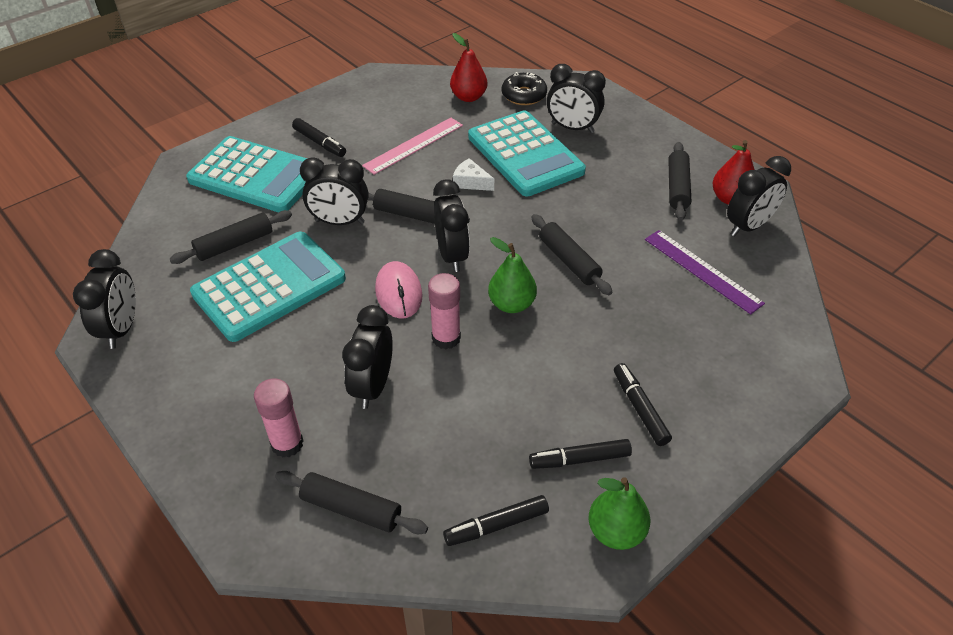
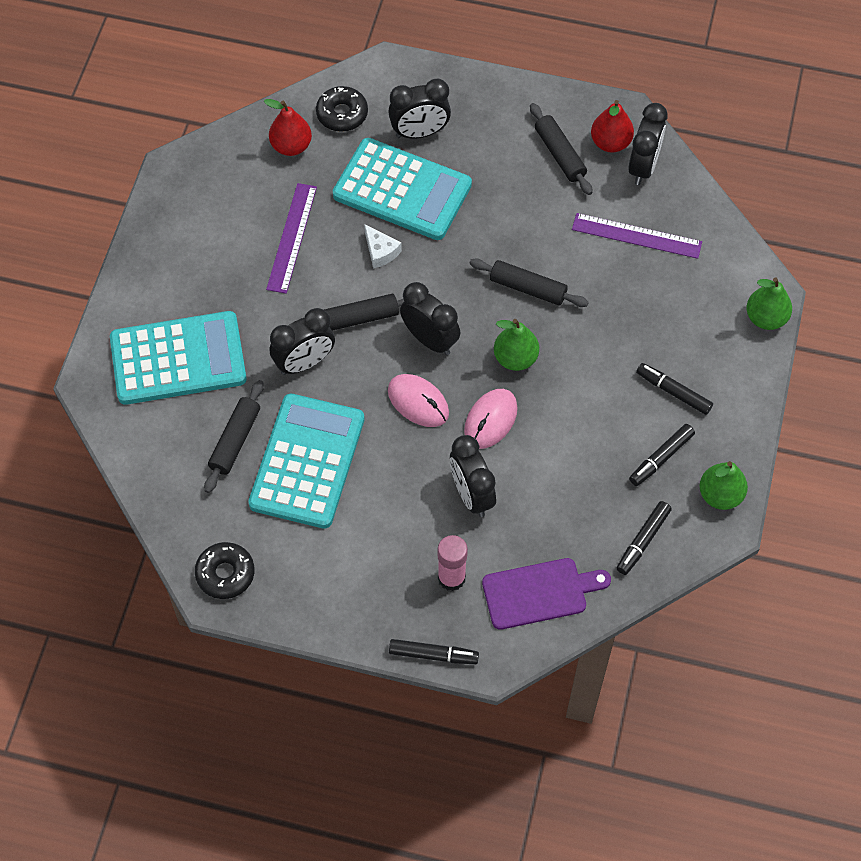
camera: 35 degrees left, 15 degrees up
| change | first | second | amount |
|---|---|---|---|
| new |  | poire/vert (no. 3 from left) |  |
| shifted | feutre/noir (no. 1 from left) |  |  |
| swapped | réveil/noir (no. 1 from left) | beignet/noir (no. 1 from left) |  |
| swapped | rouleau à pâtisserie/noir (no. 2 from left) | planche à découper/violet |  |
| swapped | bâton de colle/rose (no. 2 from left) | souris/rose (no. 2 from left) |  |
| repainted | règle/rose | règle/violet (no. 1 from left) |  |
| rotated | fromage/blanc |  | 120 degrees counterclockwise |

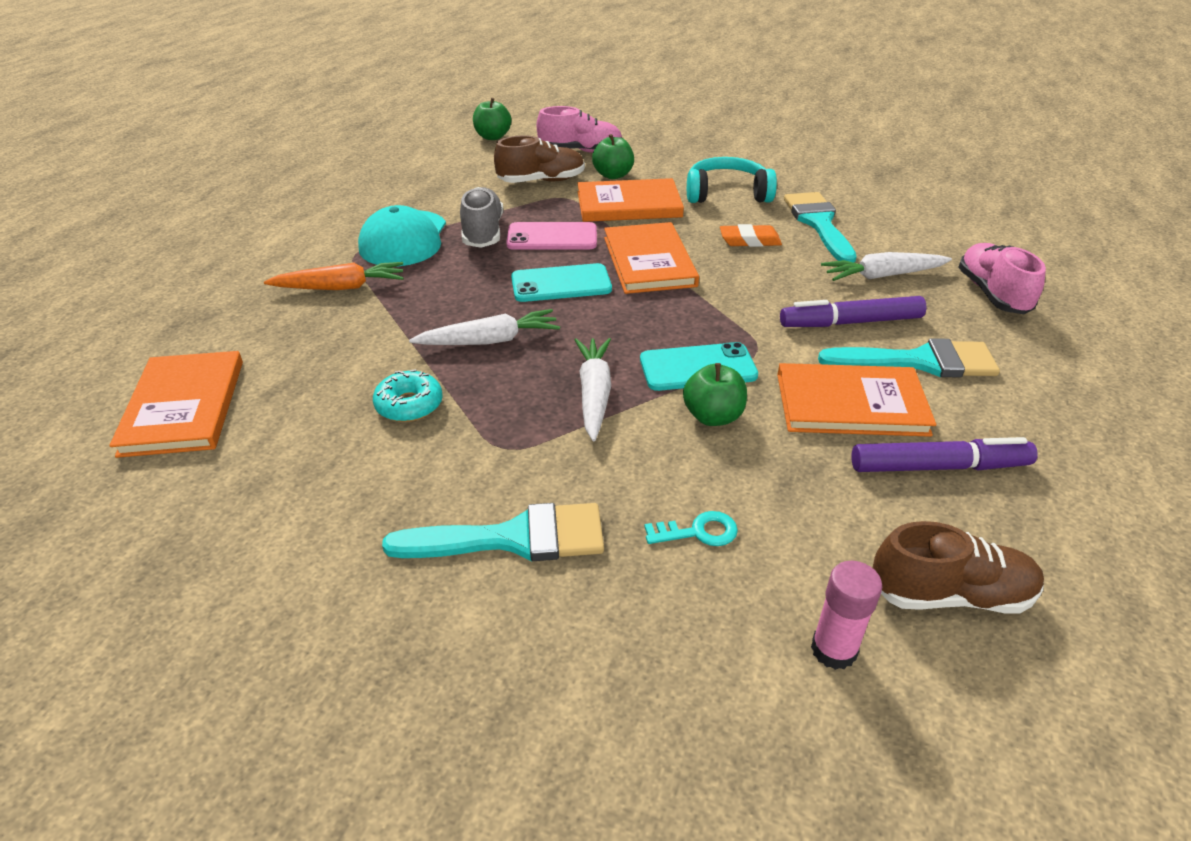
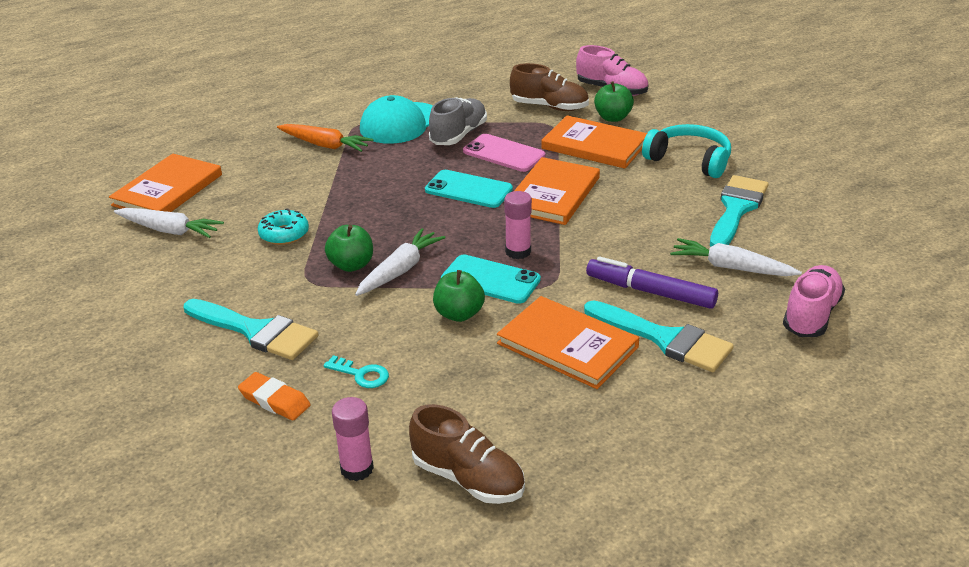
camera: 35 degrees right, 5 degrees down
| change | first | second | amount |
|---|---|---|---|
| gone | feutre/violet (no. 2 from left) |  |  |
| new |  | bâton de colle/rose (no. 2 from left) |  |
| shifted | carotte/blanc (no. 1 from left) |  |  |
| shifted | pomme/vert (no. 1 from left) |  |  |
| shifted | gomme/orange |  |  |

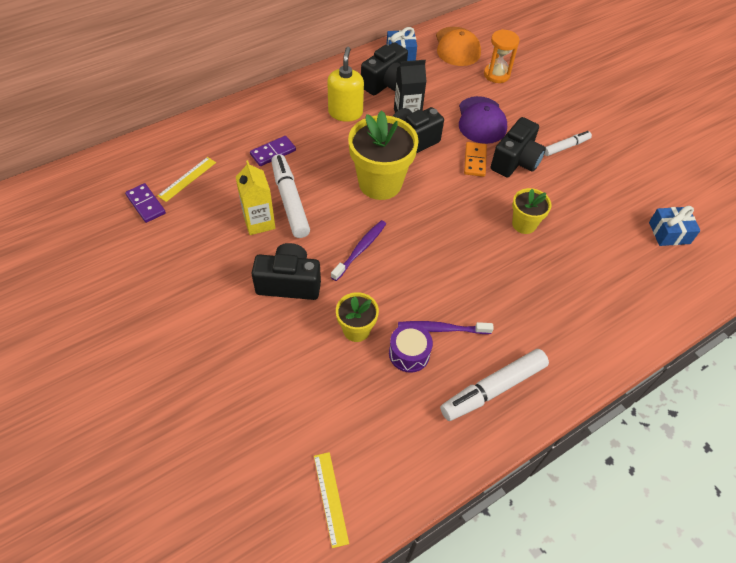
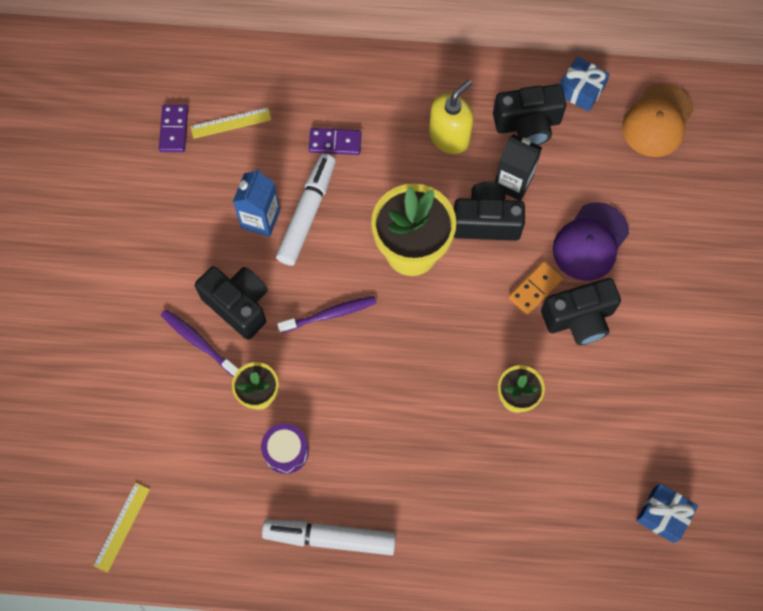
camera: 40 degrees right, 15 degrees up
| change | first | second | amount |
|---|---|---|---|
| gone | sablier/orange |  |  |
| gone | feutre/blanc (no. 3 from left) |  |  |
| shifted | brosse à dents/violet (no. 2 from left in the first image) | brosse à dents/violet (no. 1 from left) |  |
| repainted | brique de lait/jaune | brique de lait/bleu |  |

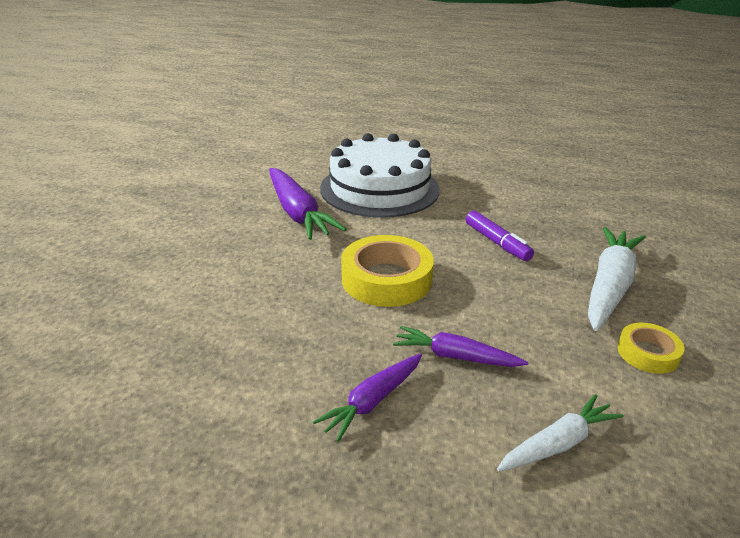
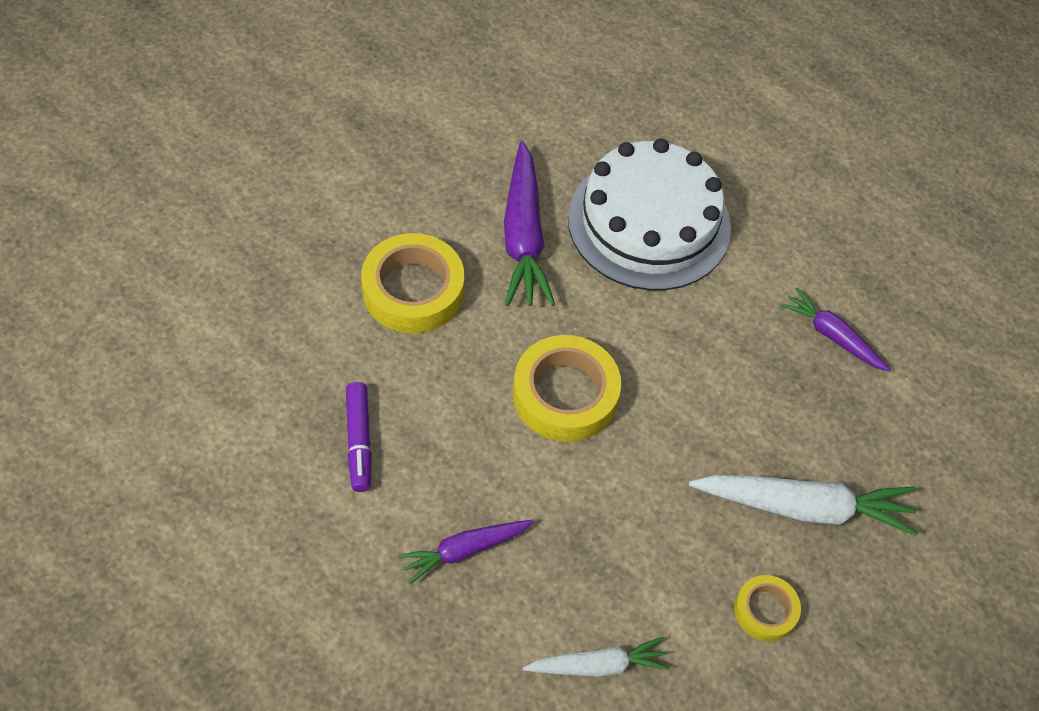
camera: 20 degrees right, 25 degrees up
| change | first | second | amount |
|---|---|---|---|
| new |  | ruban adhésif/jaune (no. 1 from left) |  |
| shifted | carotte/violet (no. 3 from left) |  |  |
| shifted | feutre/violet |  |  |
| rotated | carotte/blanc (no. 2 from left) |  | 45 degrees clockwise |

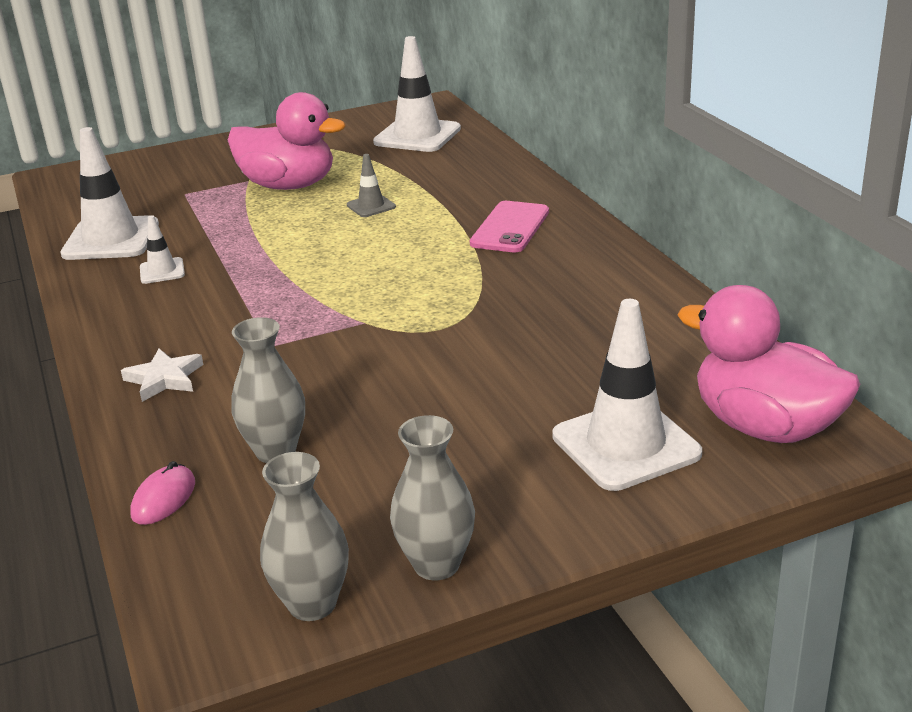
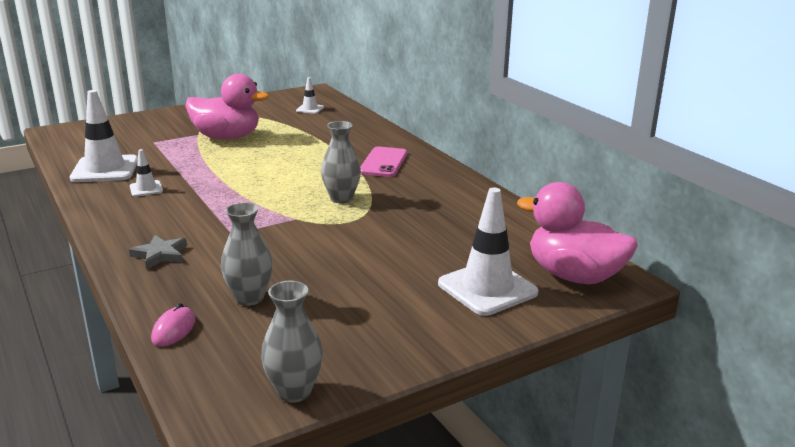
camera: 10 degrees left, 5 degrees down
| change | first | second | amount |
|---|---|---|---|
| gone | cône de chantier/gris |  |  |
| shifted | vase/gris (no. 3 from left) |  |  |
| repainted | étoile/blanc | étoile/gris |  |
| scaled | cône de chantier/blanc (no. 3 from left) |  | x0.49 |

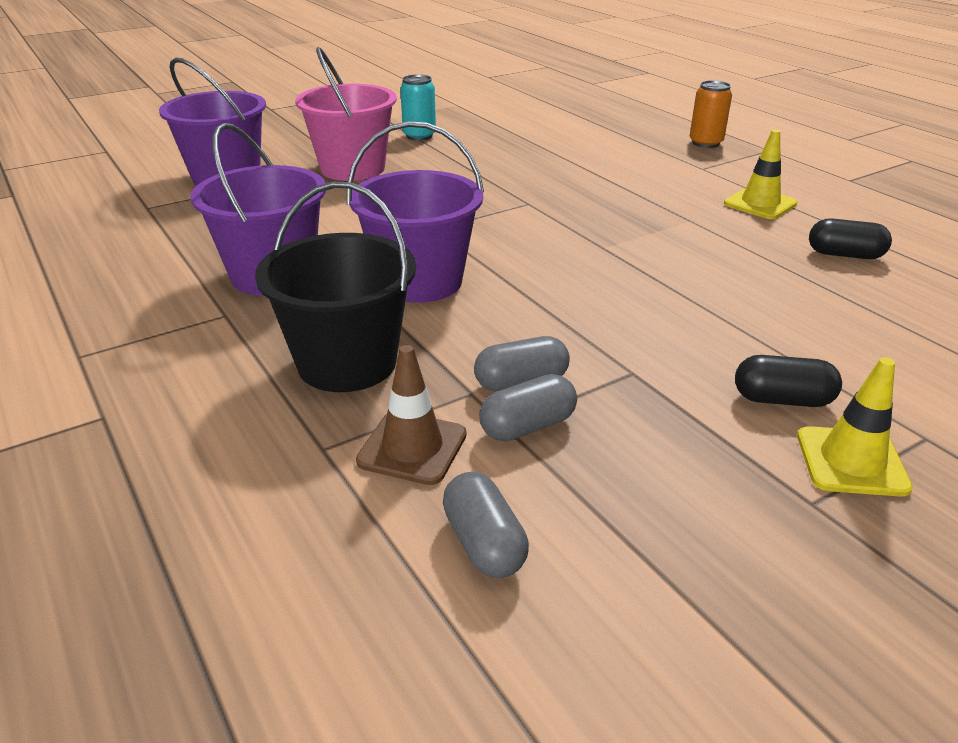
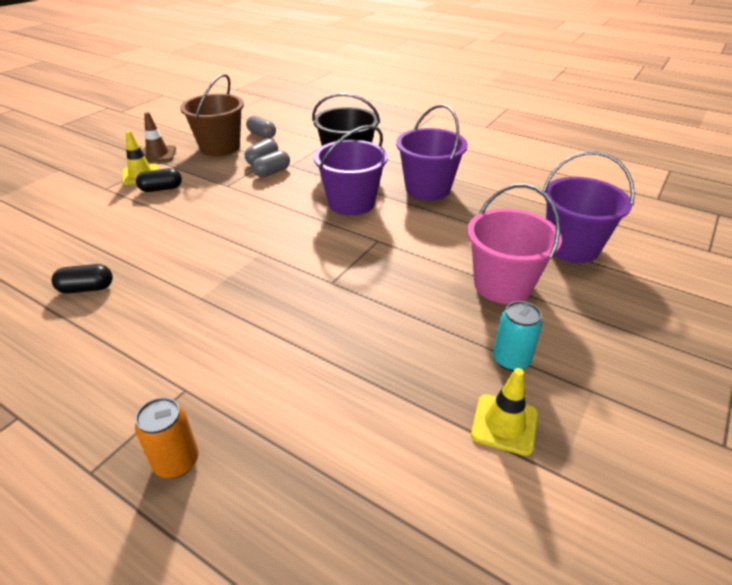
camera: 155 degrees right, 5 degrees up
| change | first | second | amount |
|---|---|---|---|
| new |  | seau/marron |  |
| shifted | cône de chantier/marron |  |  |
| shifted | cône de chantier/jaune (no. 1 from left in the first image) | cône de chantier/jaune (no. 2 from left) |  |

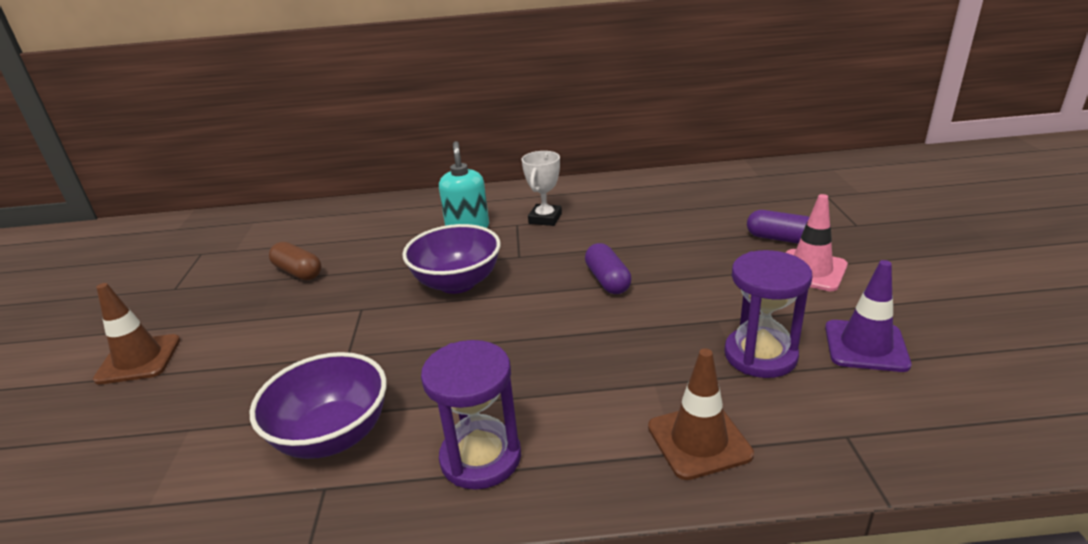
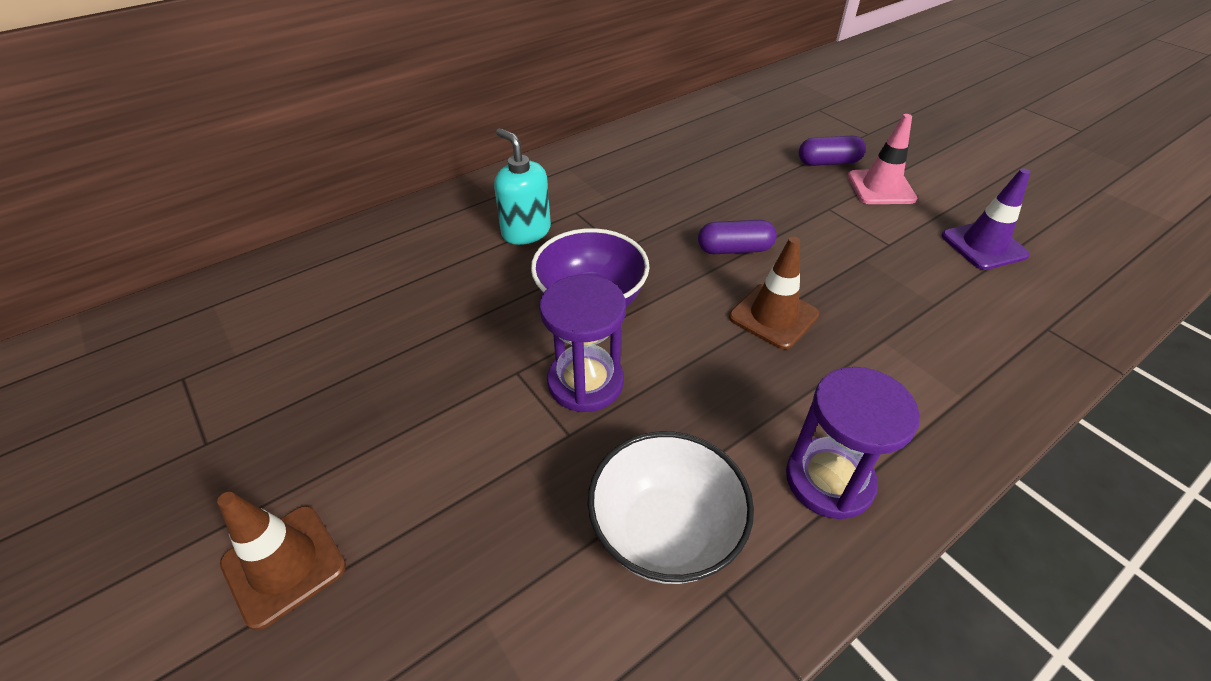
camera: 35 degrees left, 15 degrees up
| change | first | second | amount |
|---|---|---|---|
| gone | gélule/marron |  |  |
| gone | trophée/blanc |  |  |
| shifted | cône de chantier/marron (no. 2 from left) |  |  |
| shifted | sablier/violet (no. 2 from left in the first image) | sablier/violet (no. 1 from left) |  |
| repainted | bol/violet (no. 1 from left) | bol/blanc |  |
| rotated | gélule/violet (no. 1 from left) |  | 45 degrees counterclockwise |

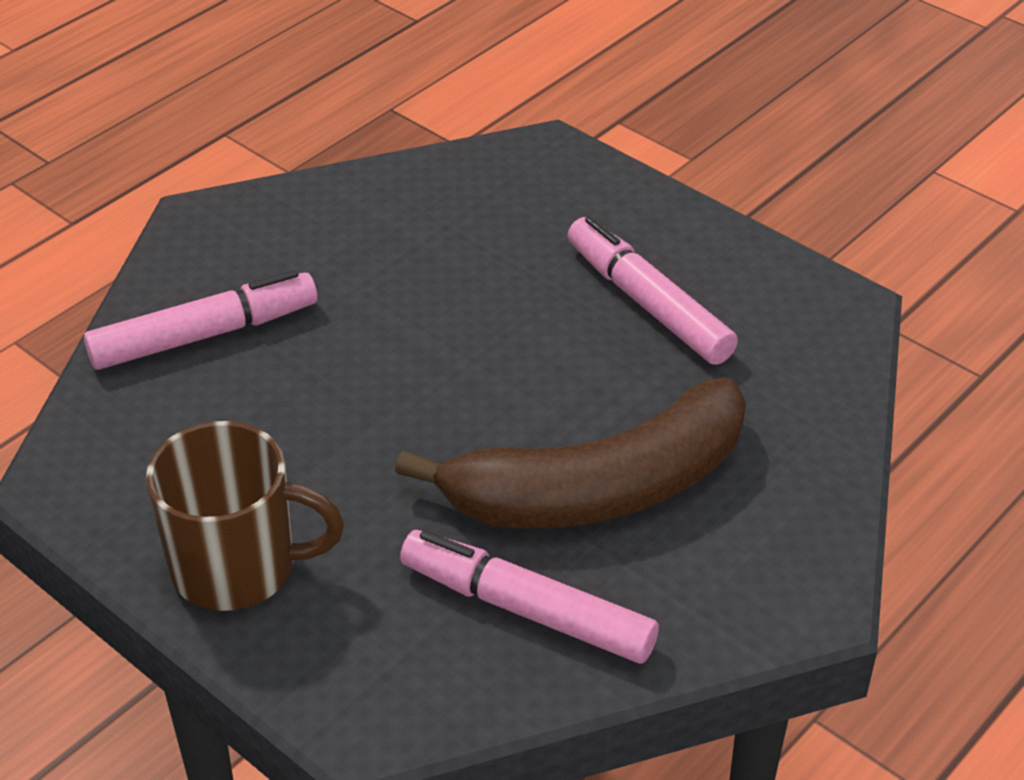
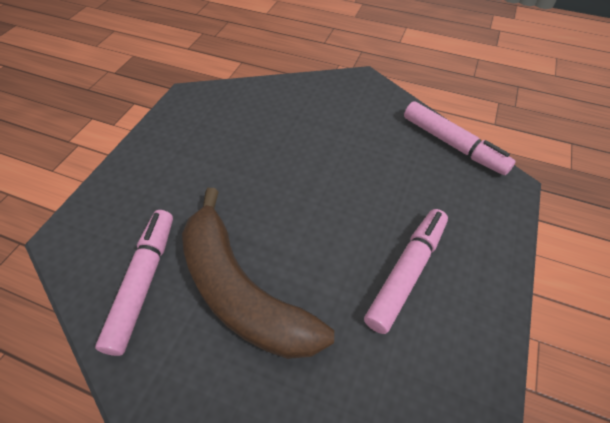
camera: 70 degrees right, 10 degrees up
| change | first | second | amount |
|---|---|---|---|
| gone | tasse/marron |  |  |
| shifted | feutre/rose (no. 1 from left in the first image) | feutre/rose (no. 3 from left) |  |

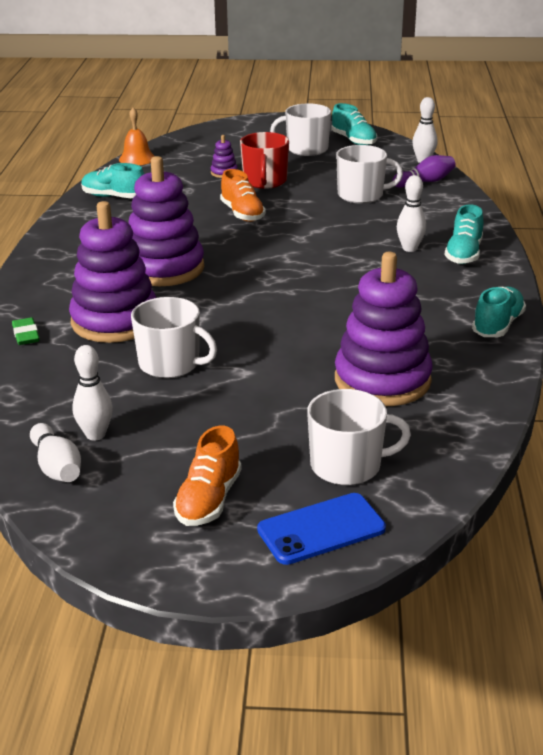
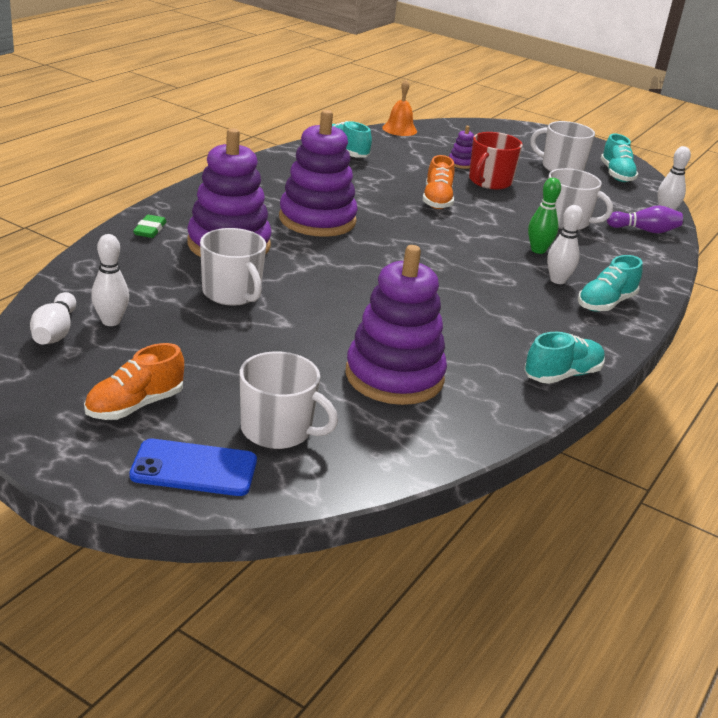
camera: 25 degrees right, 0 degrees up
| change | first | second | amount |
|---|---|---|---|
| new |  | quille/vert |  |

